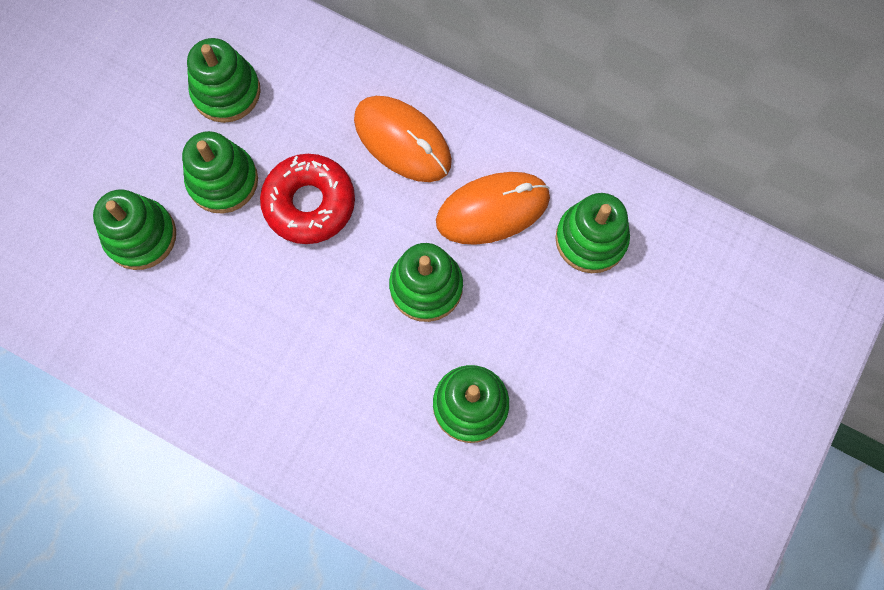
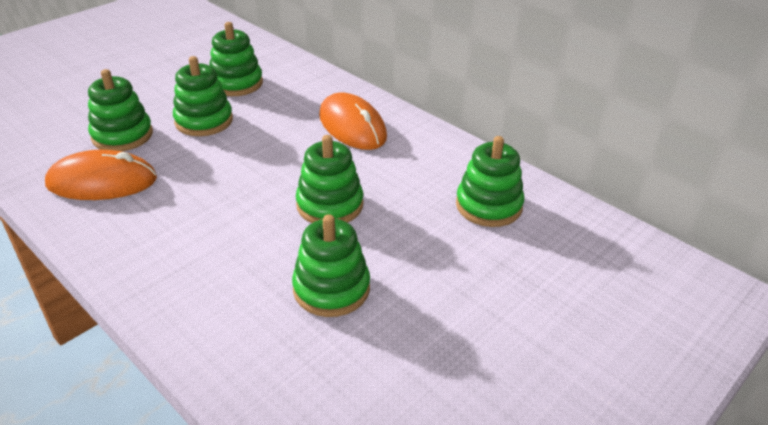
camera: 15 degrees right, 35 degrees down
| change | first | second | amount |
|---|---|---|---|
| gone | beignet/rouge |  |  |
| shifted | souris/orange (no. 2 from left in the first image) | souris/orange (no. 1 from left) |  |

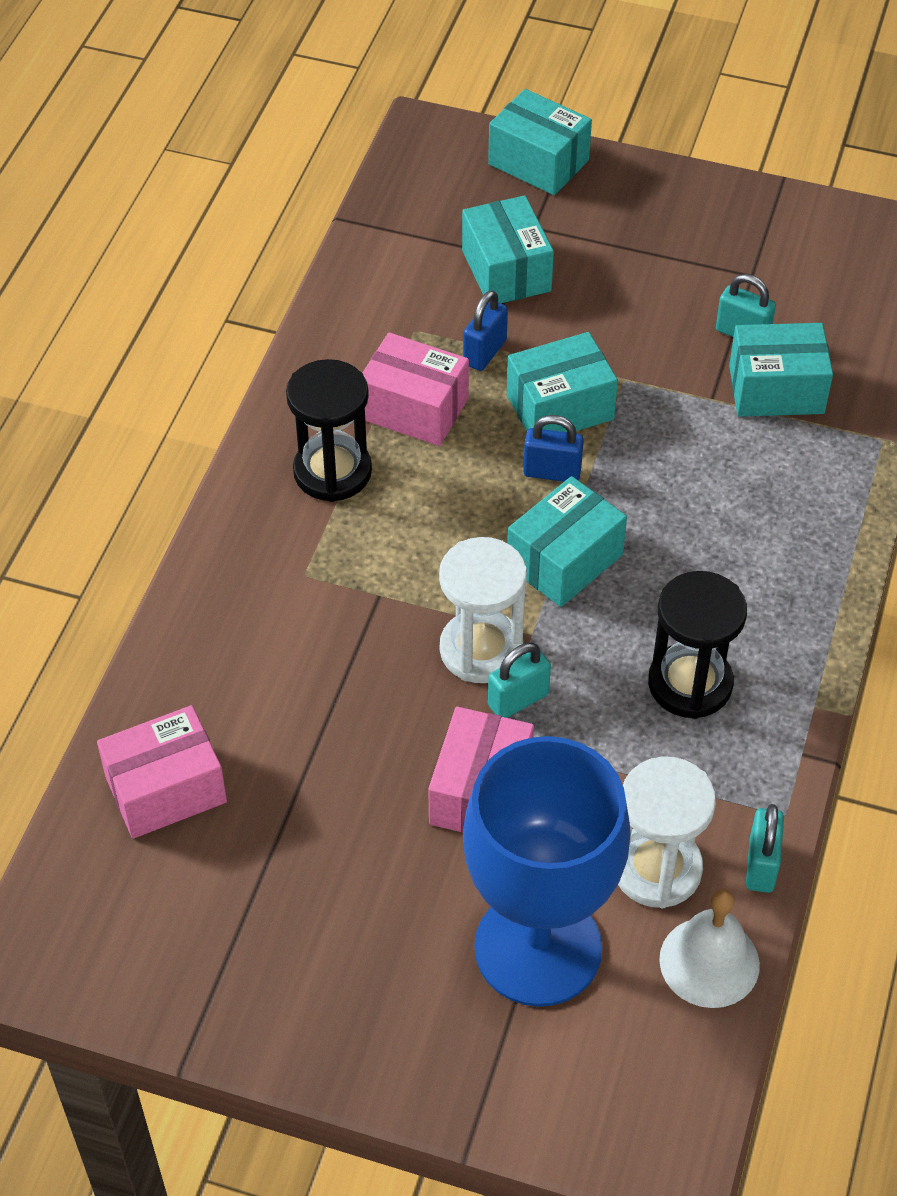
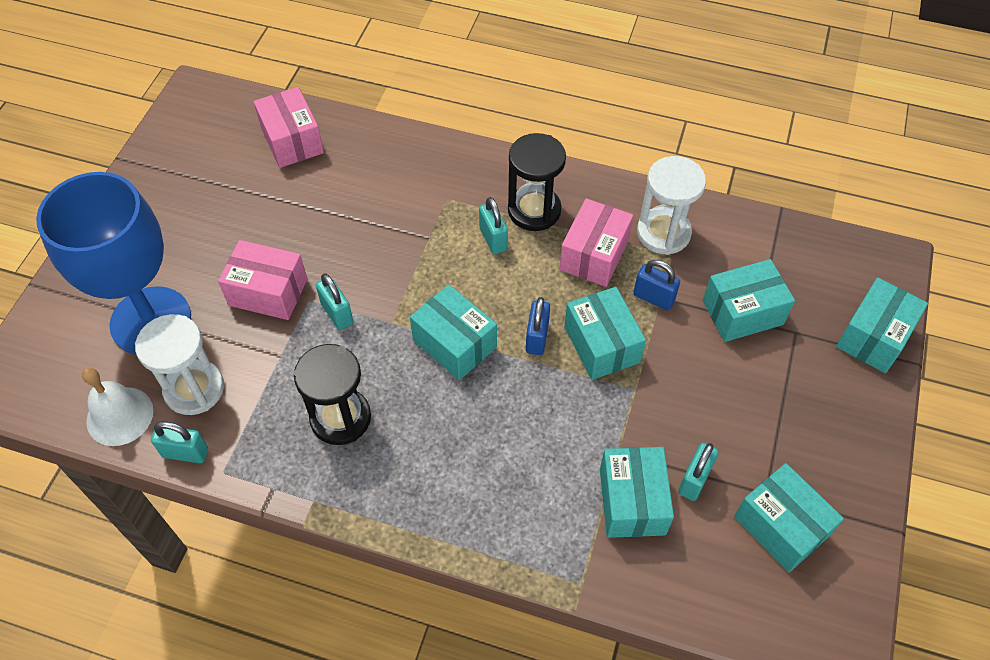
camera: 90 degrees right, 5 degrees up
| change | first | second | amount |
|---|---|---|---|
| new |  | cadenas/turquoise (no. 3 from left) |  |
| new |  | boîte/turquoise (no. 5 from left) |  |
| shifted | sablier/blanc (no. 1 from left in the first image) | sablier/blanc (no. 2 from left) |  |

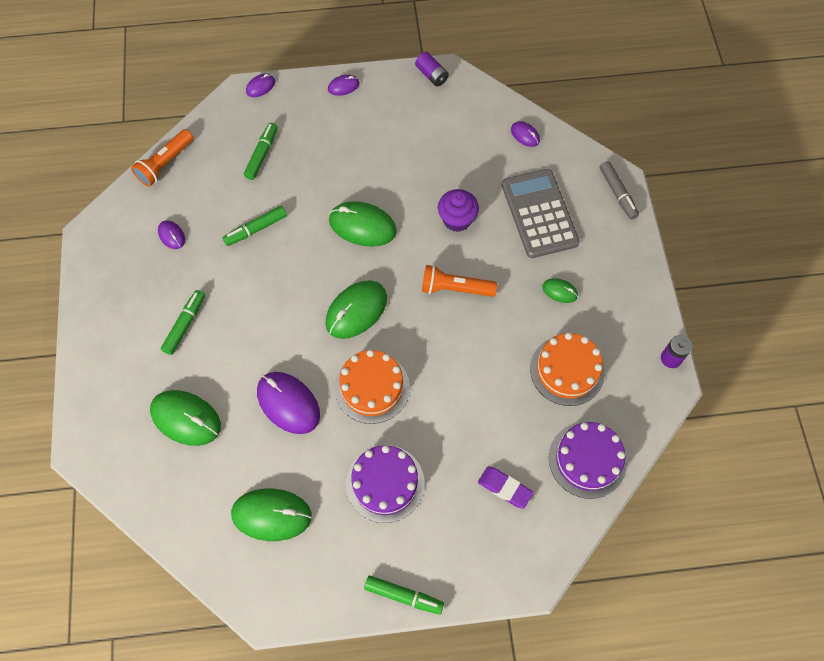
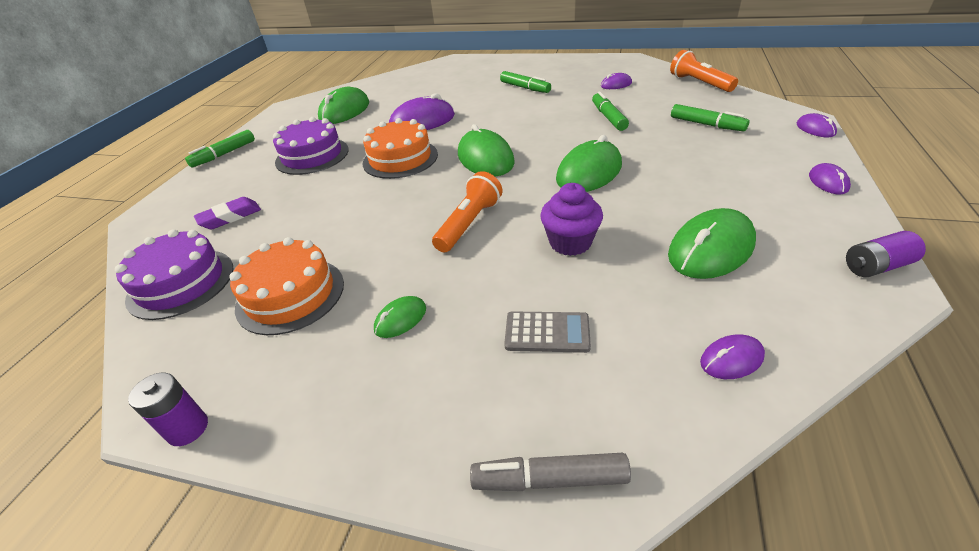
camera: 115 degrees right, 25 degrees down
| change | first | second | amount |
|---|---|---|---|
| shifted | souris/vert (no. 1 from left in the first image) | souris/vert (no. 5 from left) |  |
| scaled | calculatrice/gris |  | x0.51 |

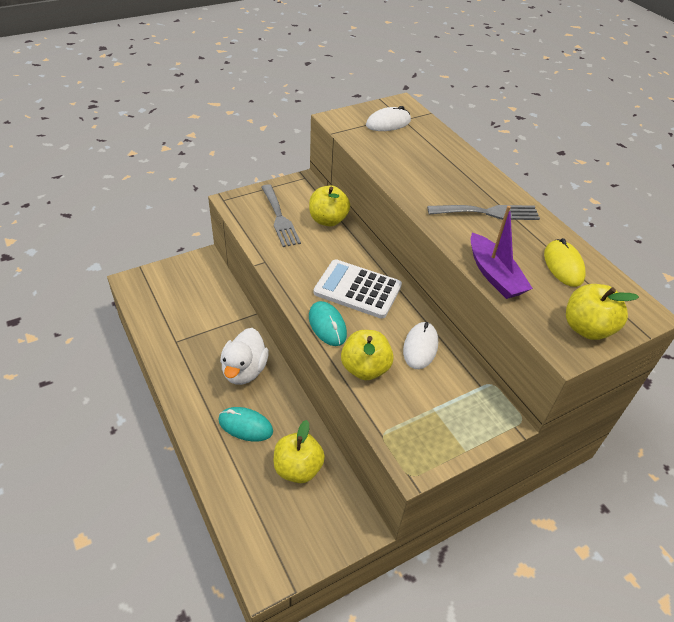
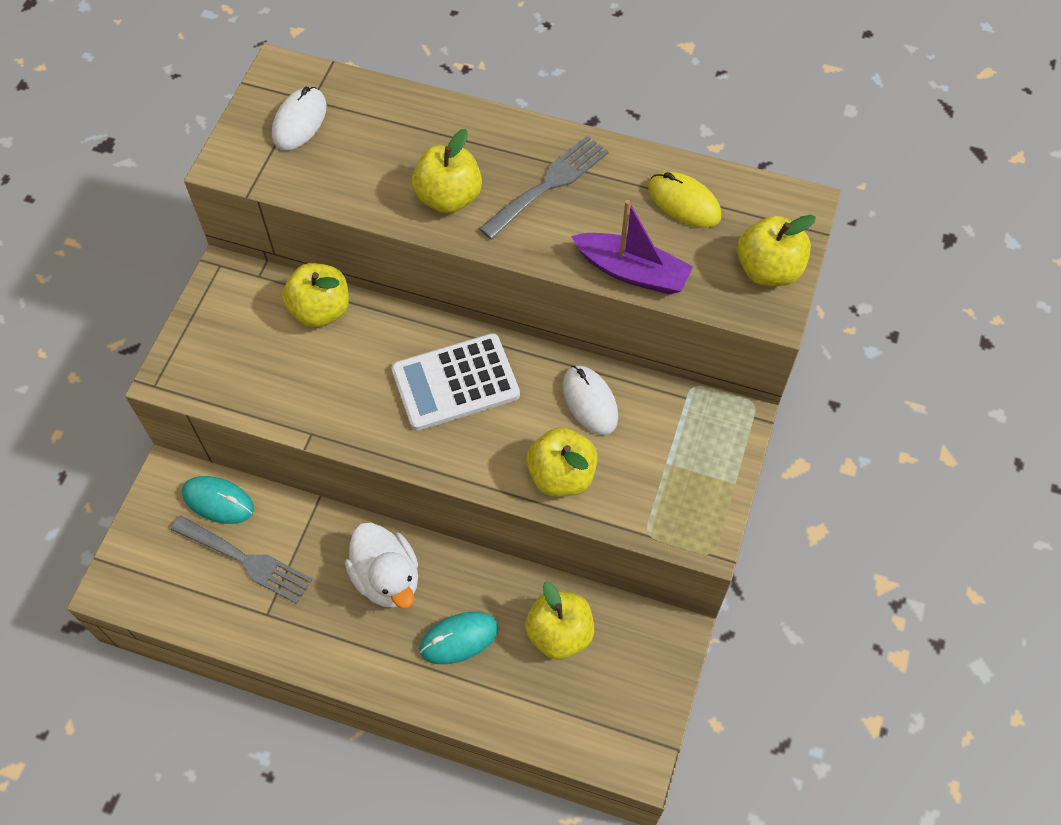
camera: 40 degrees left, 15 degrees up
| change | first | second | amount |
|---|---|---|---|
| new |  | pomme/jaune (no. 2 from left) |  |
| shifted | fourchette/gris (no. 1 from left) |  |  |
| shifted | souris/turquoise (no. 2 from left in the first image) | souris/turquoise (no. 1 from left) |  |

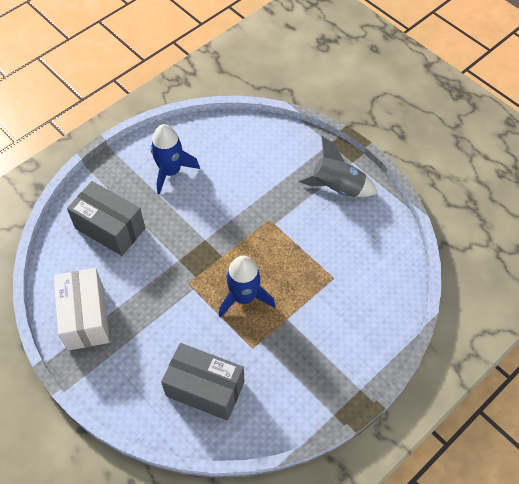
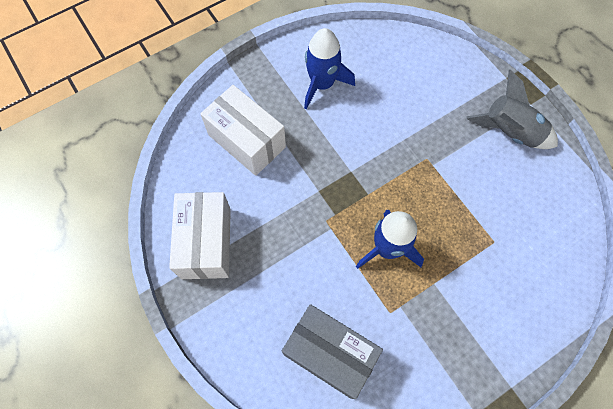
camera: 10 degrees right, 10 degrees up
| change | first | second | amount |
|---|---|---|---|
| repainted | boîte/gris (no. 1 from left) | boîte/blanc (no. 2 from left) |  |

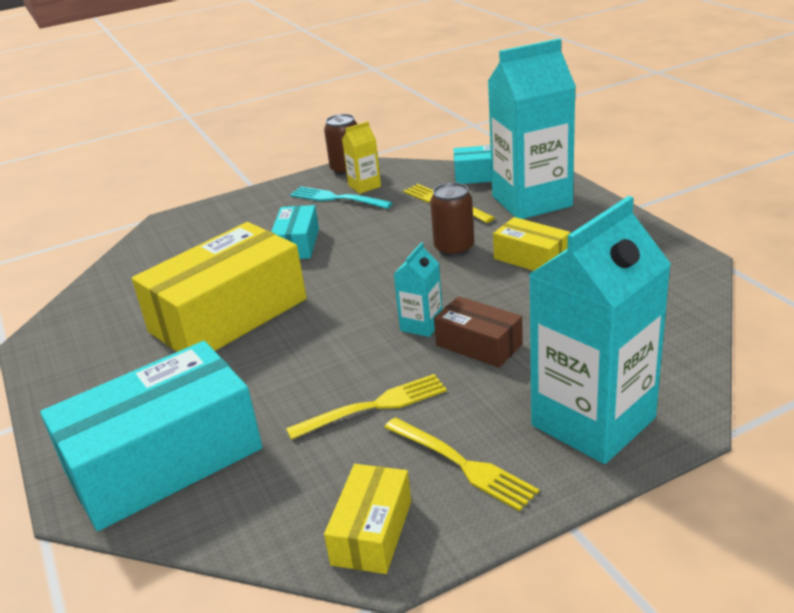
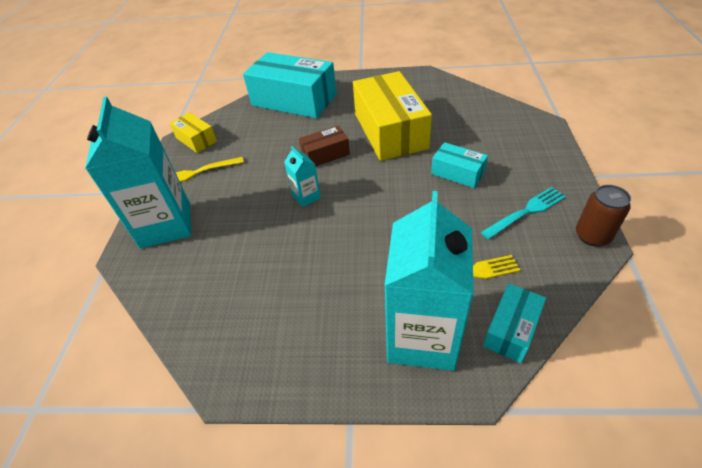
camera: 120 degrees right, 15 degrees up
| change | first | second | amount |
|---|---|---|---|
| gone | fourchette/jaune (no. 1 from left) |  |  |
| gone | brique de lait/jaune |  |  |
| gone | canette/marron (no. 2 from left) |  |  |
| gone | boîte/jaune (no. 3 from left) |  |  |
| shifted | boîte/marron |  |  |
| rotated | boîte/turquoise (no. 1 from left) |  | 60 degrees counterclockwise |

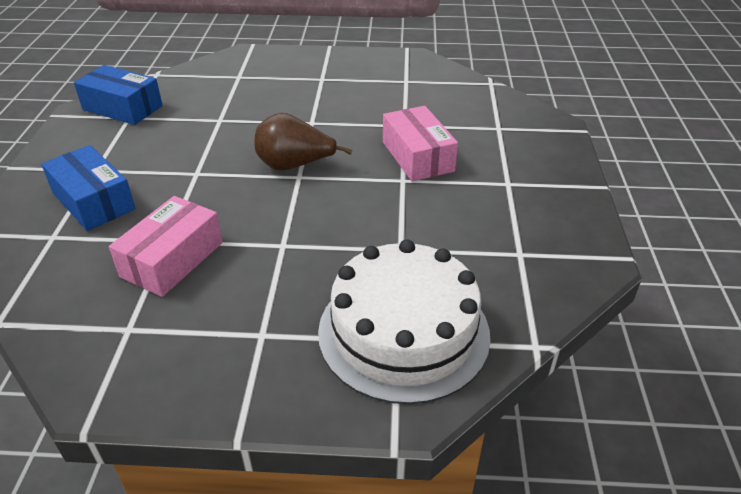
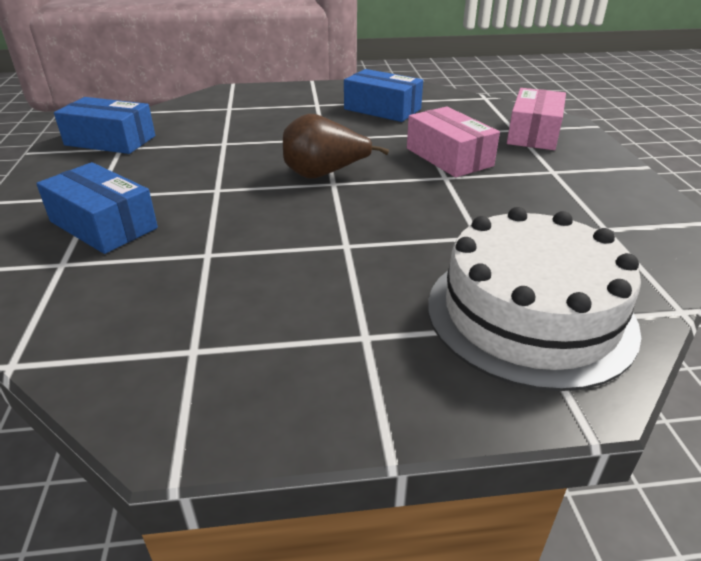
camera: 10 degrees left, 5 degrees down
| change | first | second | amount |
|---|---|---|---|
| new |  | boîte/bleu (no. 3 from left) |  |
| shifted | boîte/rose (no. 1 from left in the first image) | boîte/rose (no. 2 from left) |  |

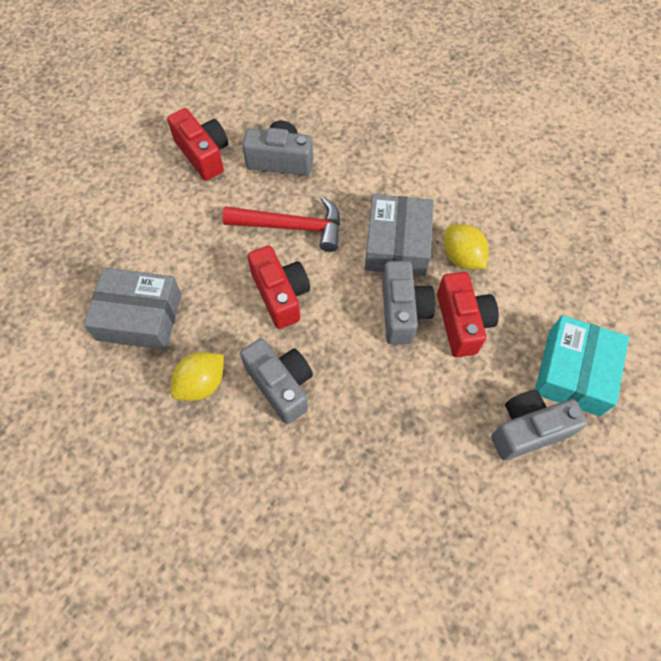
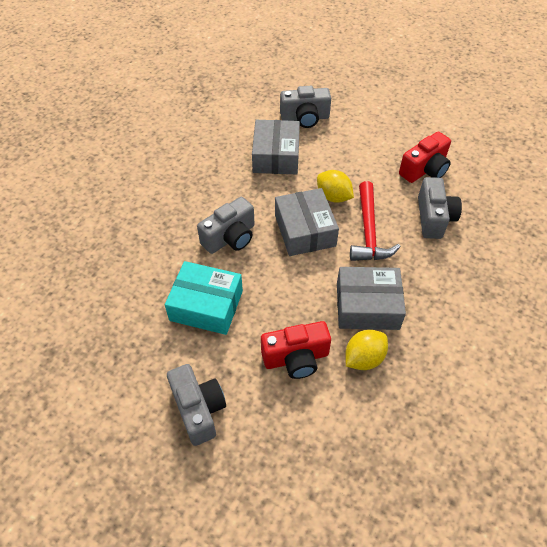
camera: 85 degrees right, 10 degrees down
| change | first | second | amount |
|---|---|---|---|
| shifted | citron/jaune (no. 1 from left) |  |  |
| shifted | appareil photo/gris (no. 3 from left) |  |  |
| shifted | boîte/turquoise |  |  |
| swapped | appareil photo/rouge (no. 2 from left) | boîte/gris (no. 2 from left) |  |

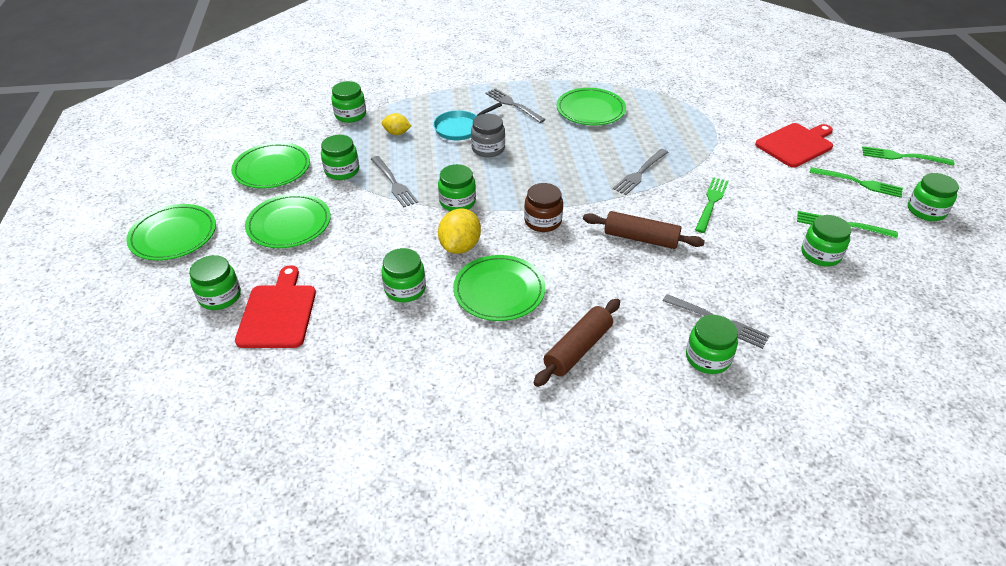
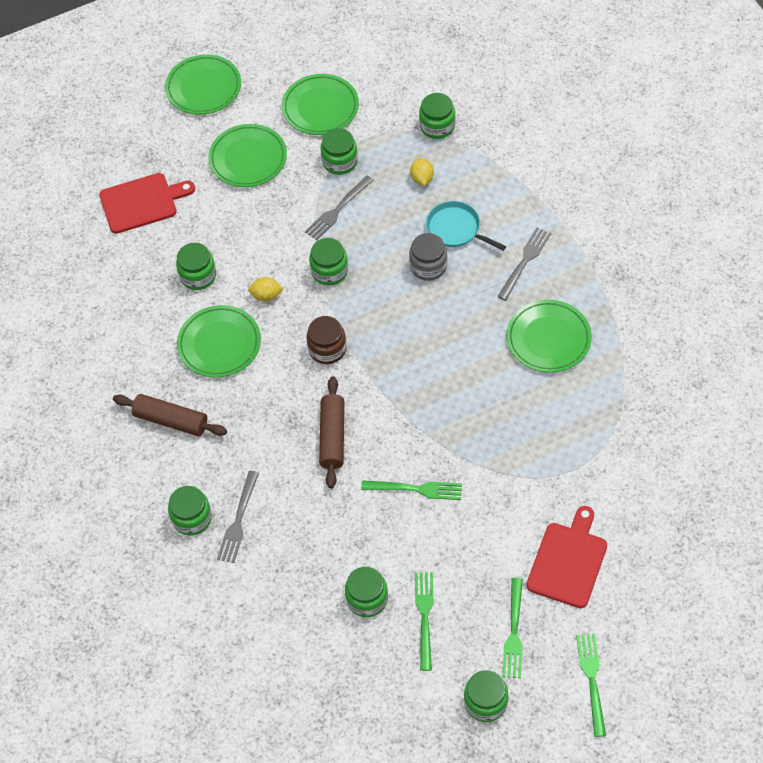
camera: 75 degrees right, 15 degrees up
| change | first | second | amount |
|---|---|---|---|
| gone | bocal/vert (no. 1 from left) |  |  |
| gone | fourchette/gris (no. 3 from left) |  |  |
| rotated | planche à découper/rouge (no. 2 from left) |  | 105 degrees counterclockwise |
| scaled | citron/jaune (no. 2 from left in the first image) | citron/jaune (no. 1 from left) | x0.61 |

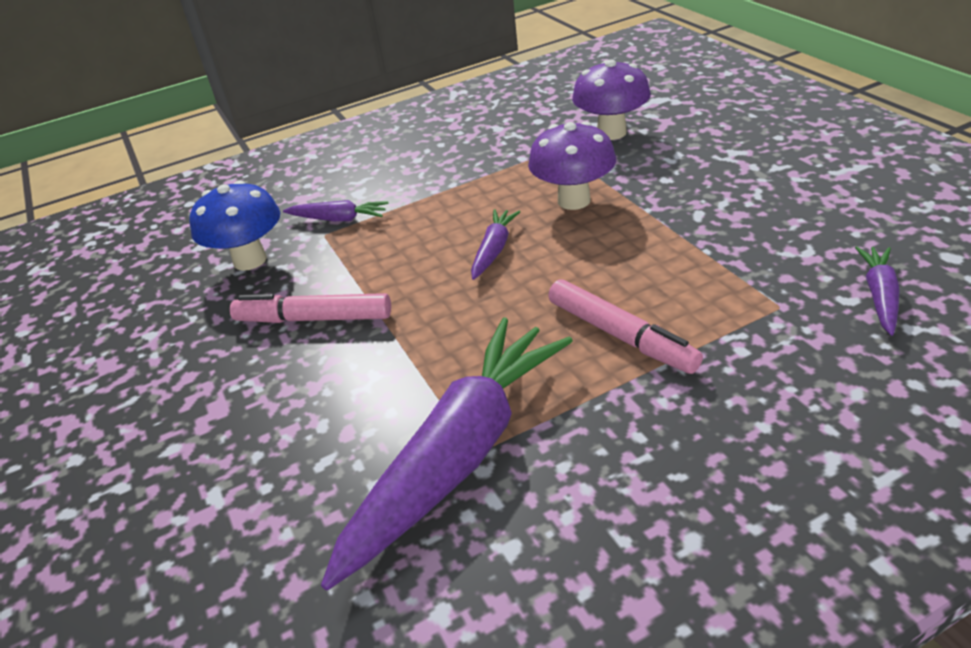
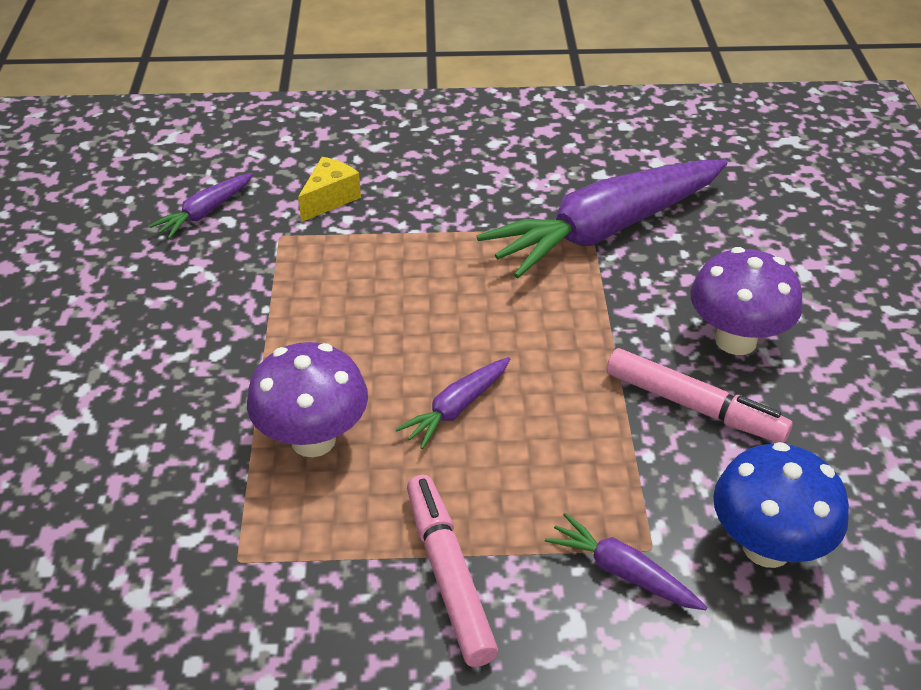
camera: 160 degrees left, 5 degrees up
| change | first | second | amount |
|---|---|---|---|
| new |  | fromage/jaune |  |
| shifted | feutre/rose (no. 2 from left in the first image) | feutre/rose (no. 1 from left) |  |
| shifted | champignon/violet (no. 2 from left) |  |  |

